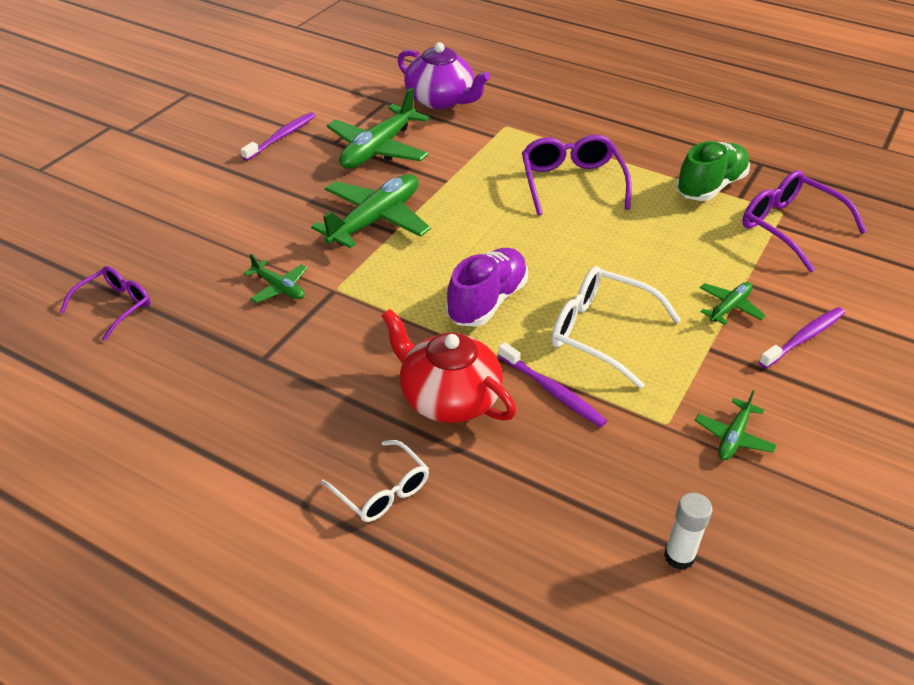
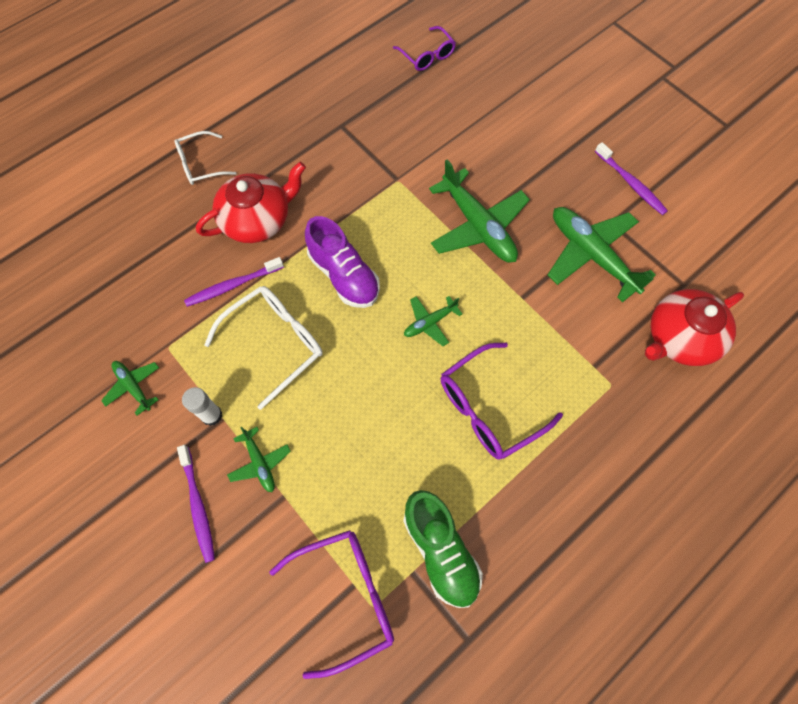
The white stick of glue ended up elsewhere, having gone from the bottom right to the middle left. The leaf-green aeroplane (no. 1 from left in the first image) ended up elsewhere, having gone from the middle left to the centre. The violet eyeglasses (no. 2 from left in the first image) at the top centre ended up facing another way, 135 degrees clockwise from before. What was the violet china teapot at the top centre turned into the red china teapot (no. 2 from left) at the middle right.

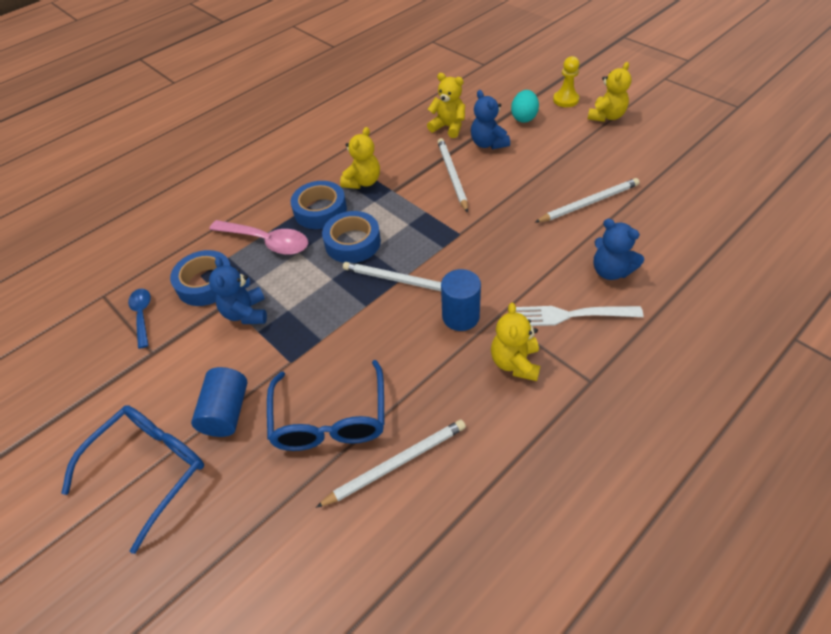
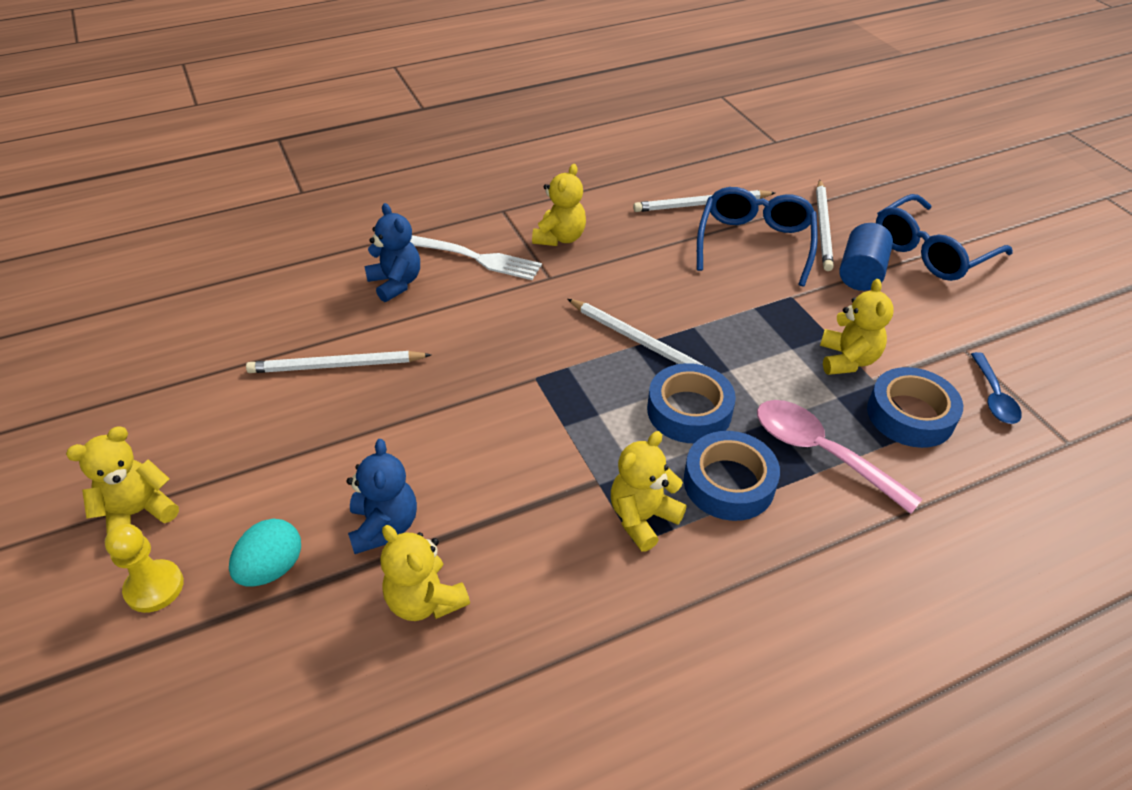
The white pencil (no. 3 from left in the first image) ended up elsewhere, having gone from the top centre to the top right. What was the royal blue stuffed bear (no. 1 from left) at the middle left turned into the golden stuffed bear (no. 5 from left) at the middle right. The second view lost the royal blue cylinder (no. 2 from left) at the centre.

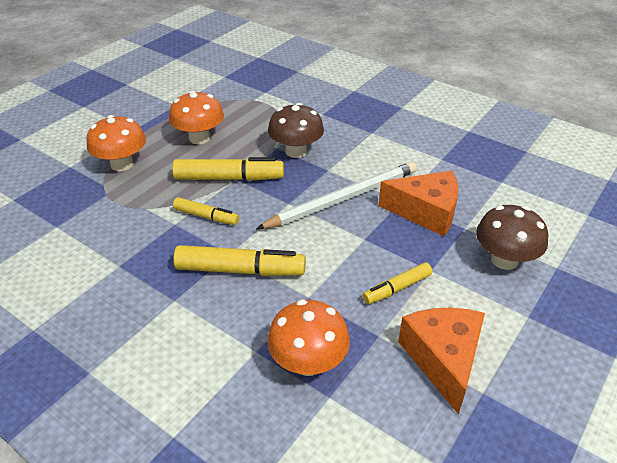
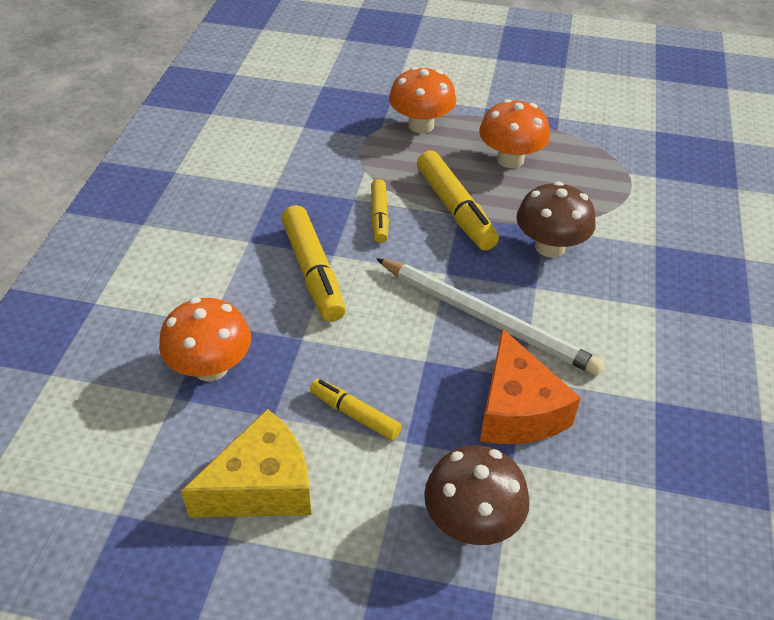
What was the orange cheese wedge (no. 2 from left) at the bottom right turned into the golden cheese wedge at the bottom left.

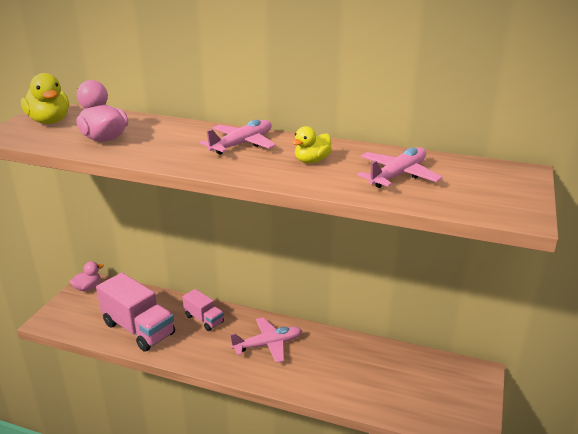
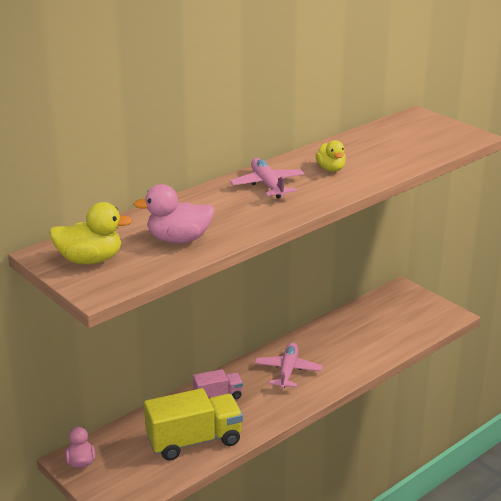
What was the rosy truck (no. 1 from left) at the bottom left turned into the golden truck at the bottom centre. The second view lost the rosy aeroplane (no. 3 from left) at the middle right.

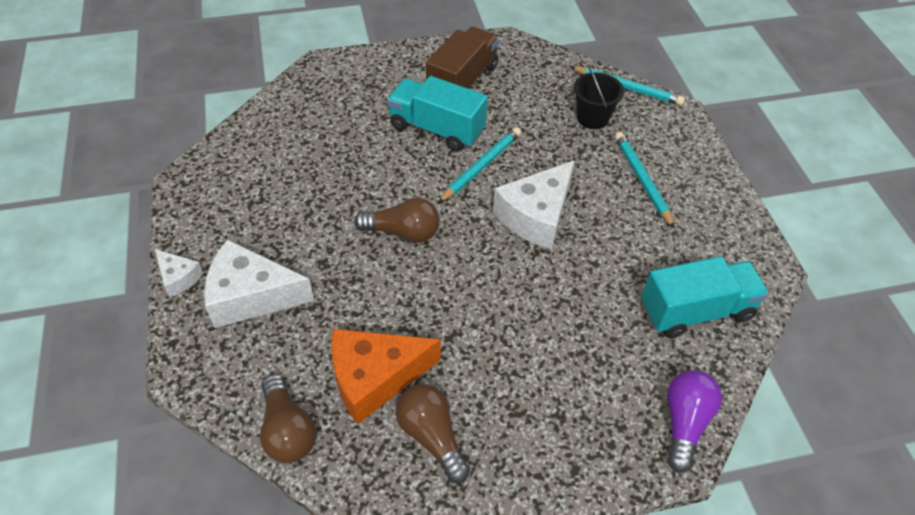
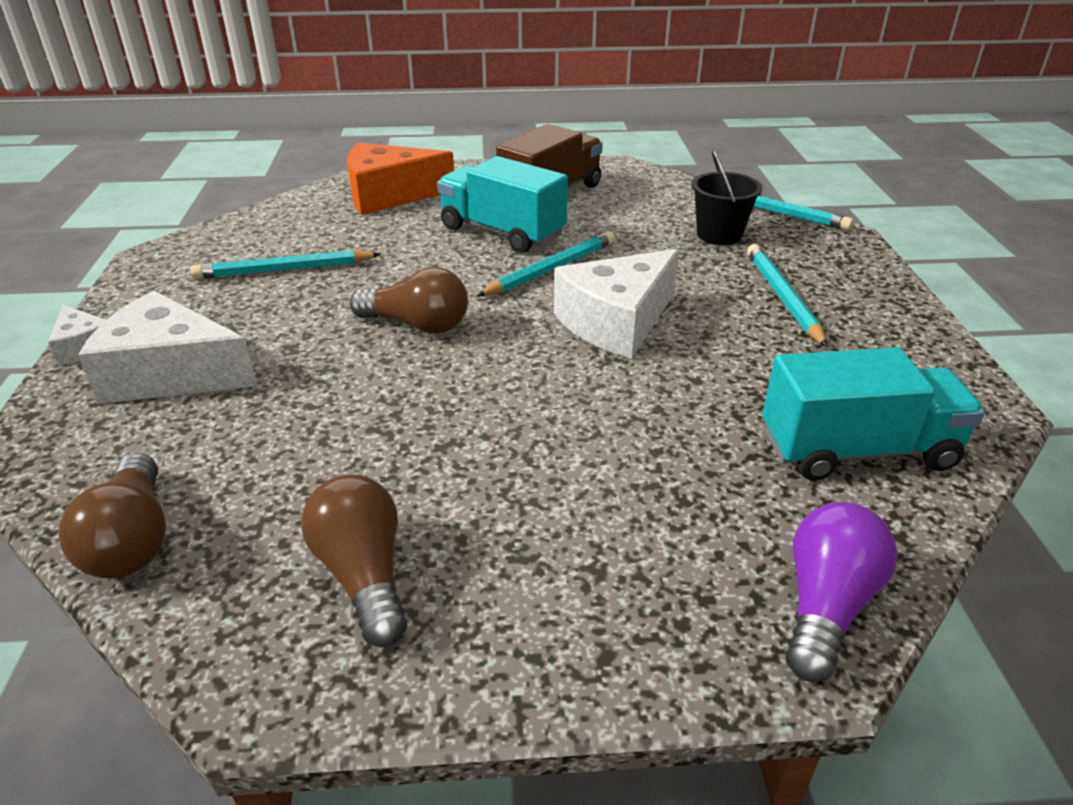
The second view gained the turquoise pencil (no. 1 from left) at the top left. The orange cheese wedge ended up elsewhere, having gone from the bottom centre to the top centre.

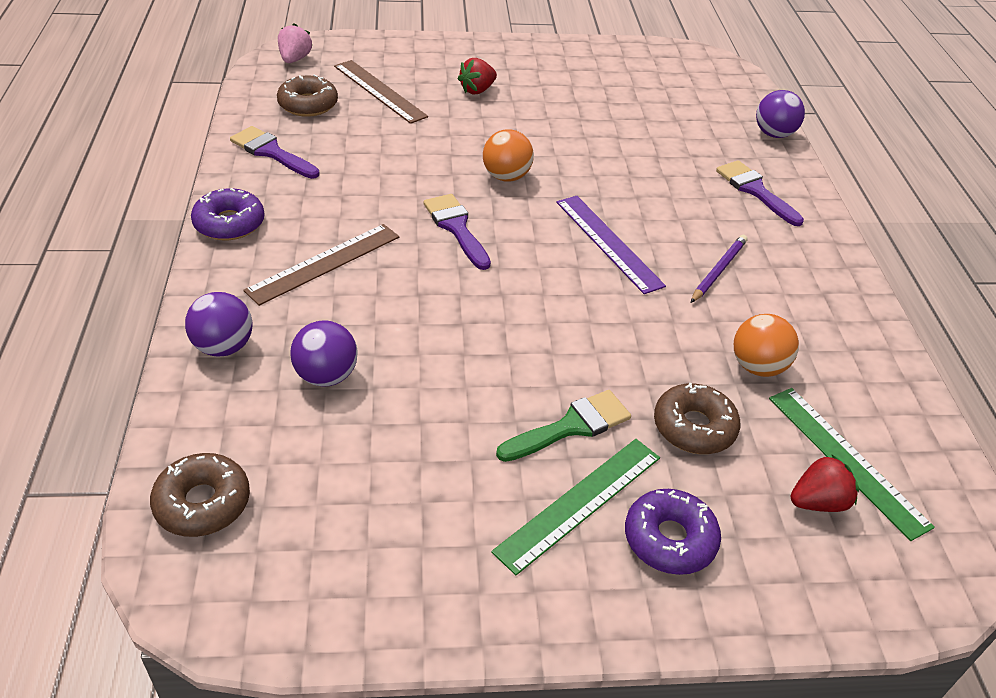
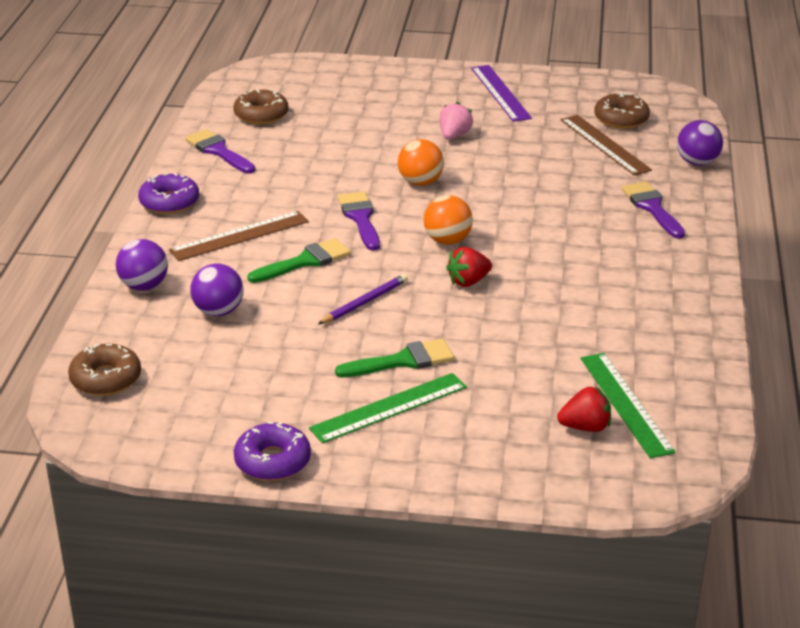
The violet donut (no. 2 from left) ended up elsewhere, having gone from the bottom right to the bottom centre. The second view gained the leaf-green brush (no. 1 from left) at the centre. The violet pencil ended up elsewhere, having gone from the middle right to the centre. The orange ball (no. 2 from left) ended up elsewhere, having gone from the middle right to the centre. The rosy strawberry ended up elsewhere, having gone from the top left to the top centre. The red strawberry (no. 1 from left) ended up elsewhere, having gone from the top centre to the centre. The violet straightedge ended up elsewhere, having gone from the centre to the top centre. The dark brown straightedge (no. 2 from left) ended up elsewhere, having gone from the top centre to the top right. The dark brown donut (no. 3 from left) ended up elsewhere, having gone from the middle right to the top right.

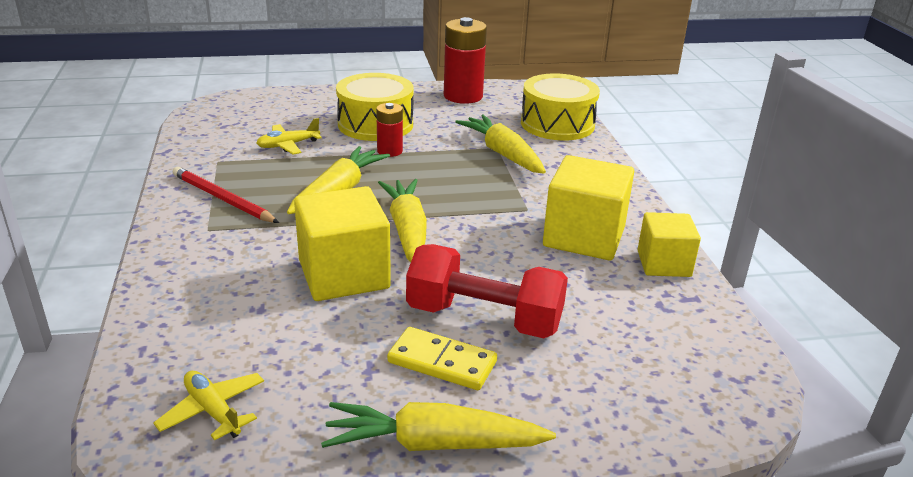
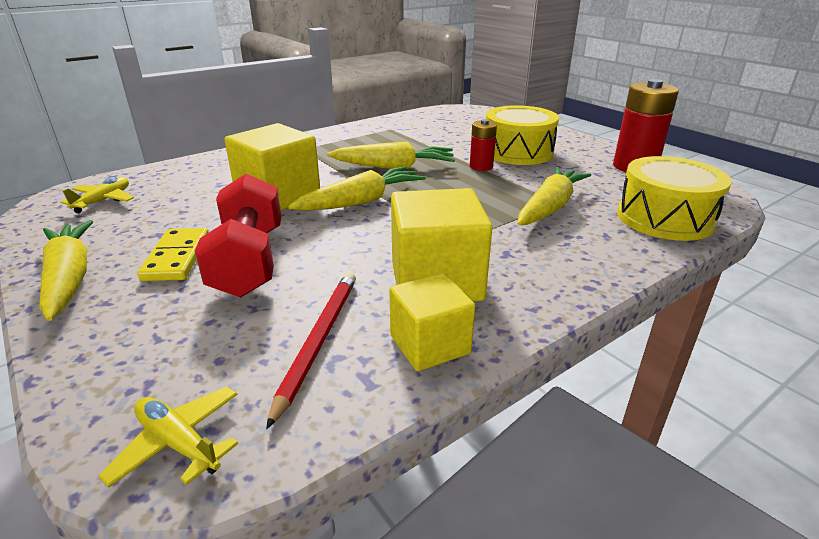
The golden aeroplane (no. 2 from left) ended up elsewhere, having gone from the top left to the bottom left. The red pencil ended up elsewhere, having gone from the middle left to the centre.

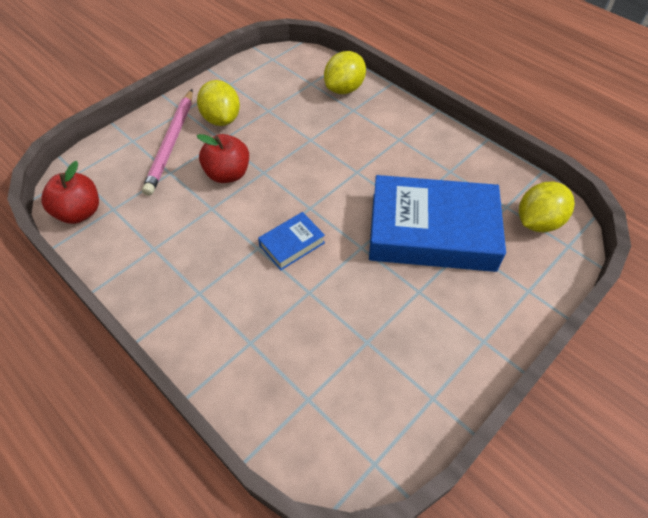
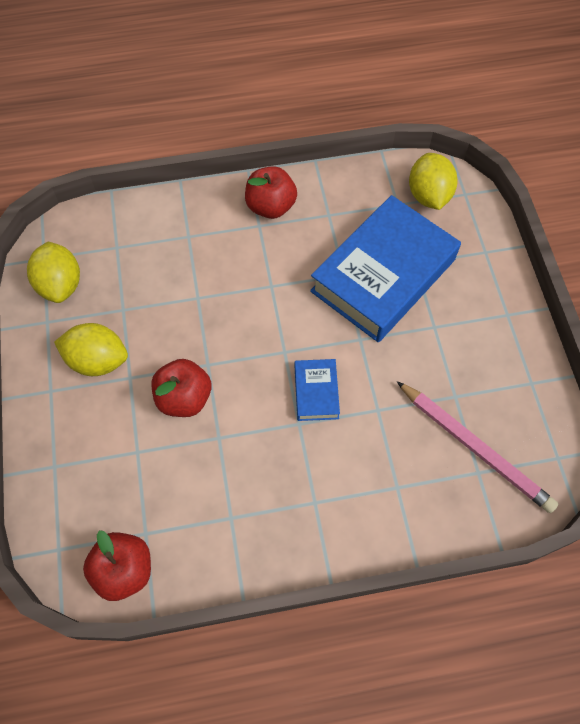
The golden lemon (no. 2 from left in the first image) ended up elsewhere, having gone from the top centre to the middle left. The second view gained the red toy apple (no. 3 from left) at the top centre. The rosy pencil ended up elsewhere, having gone from the top left to the middle right.

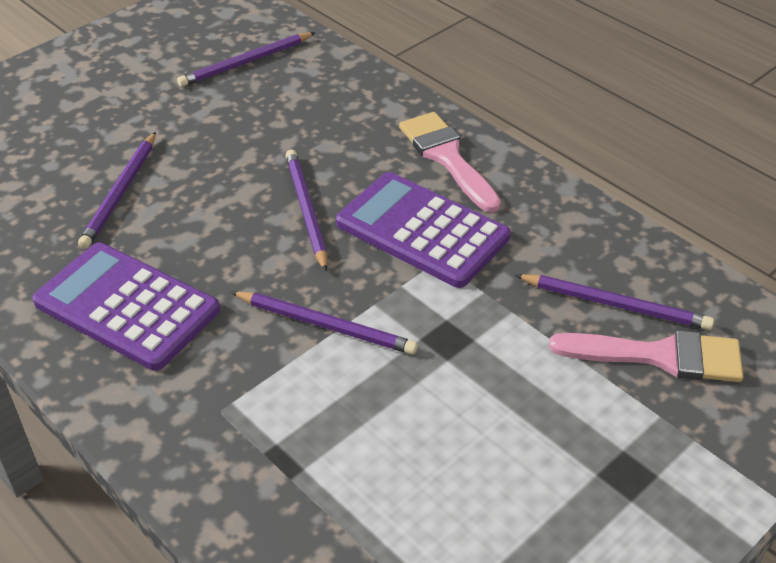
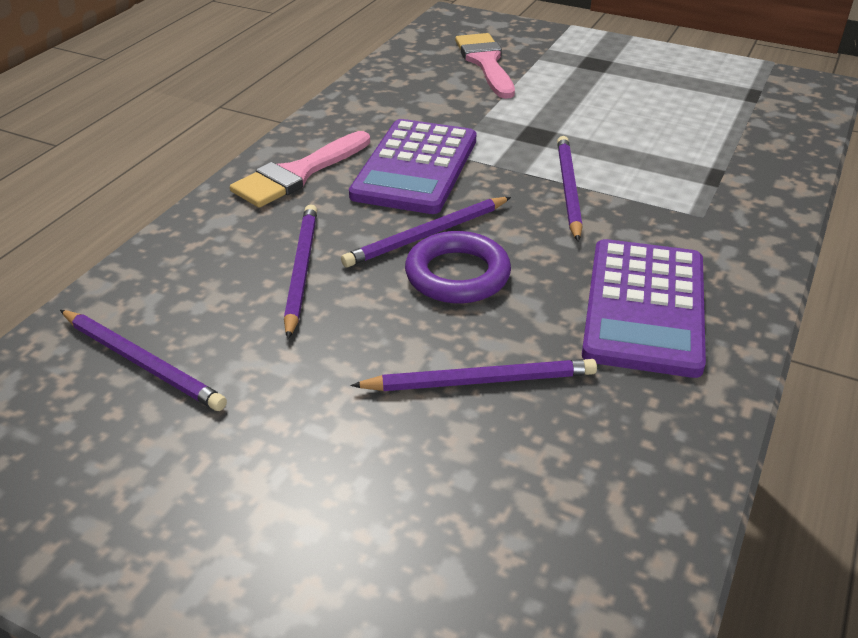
The violet pencil (no. 5 from left in the first image) ended up elsewhere, having gone from the middle right to the centre. The second view gained the violet torus at the centre.

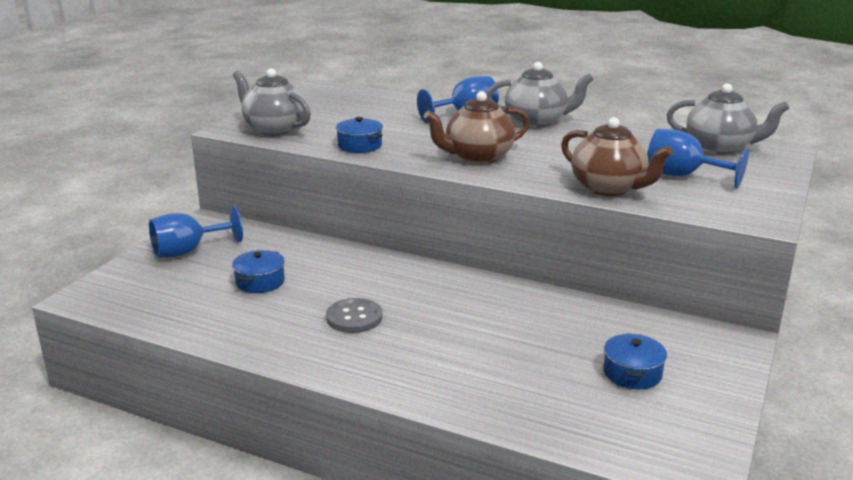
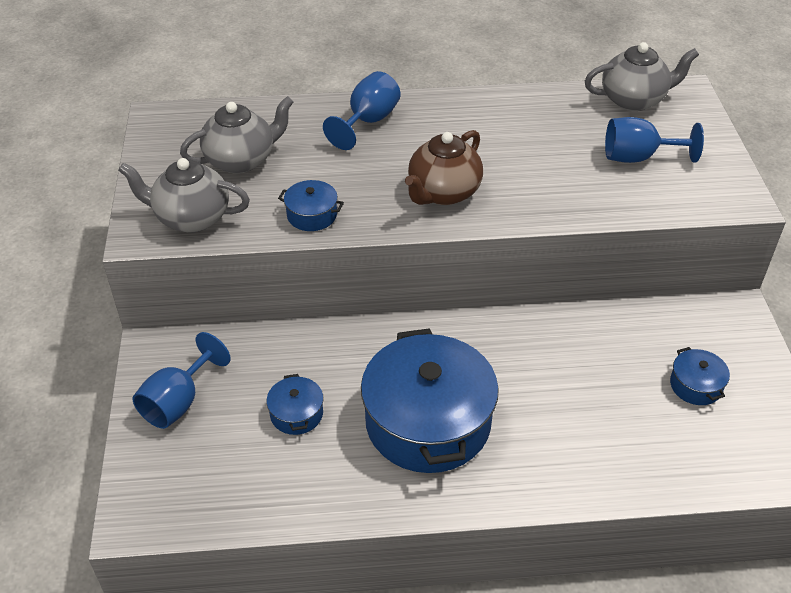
The grey china teapot (no. 2 from left) ended up elsewhere, having gone from the top centre to the top left. Where the grey shirt button stood at the centre, the royal blue pot (no. 3 from left) came to stand at the bottom centre. The second view lost the dark brown china teapot (no. 2 from left) at the top right.

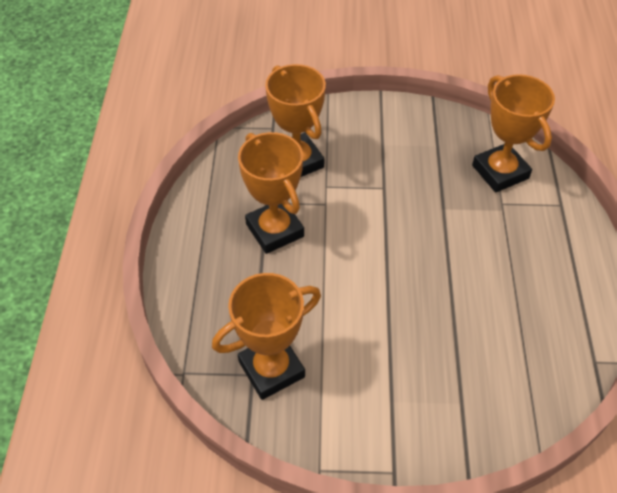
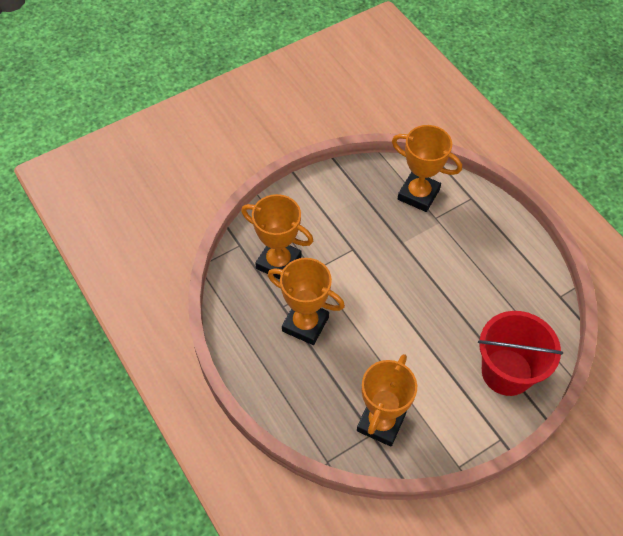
The second view gained the red bucket at the middle right.

